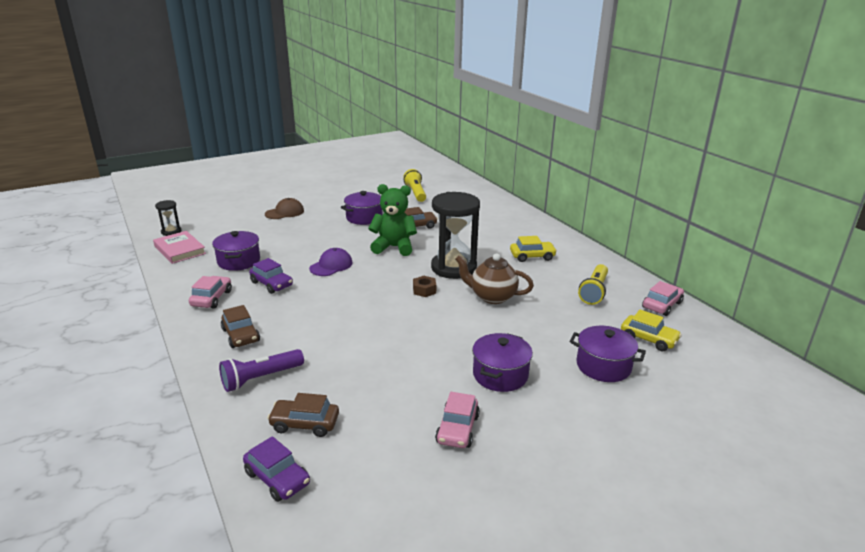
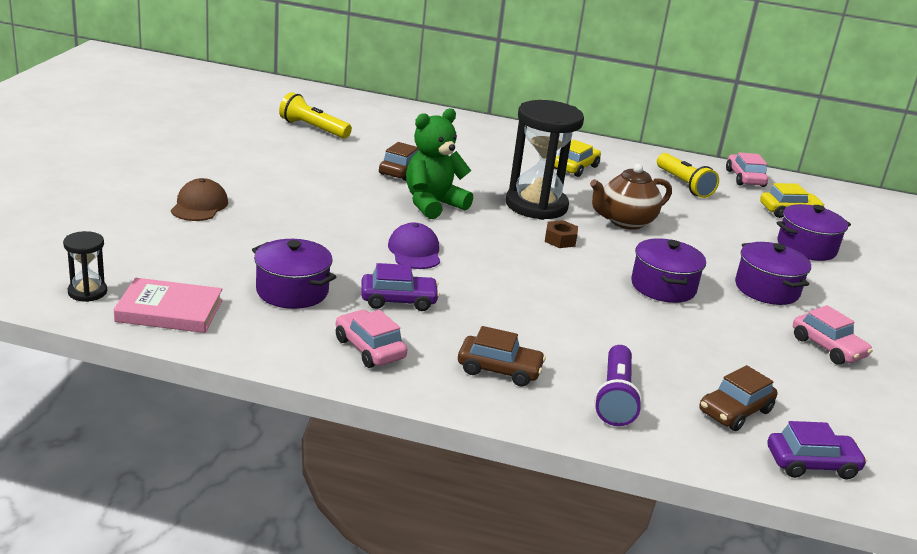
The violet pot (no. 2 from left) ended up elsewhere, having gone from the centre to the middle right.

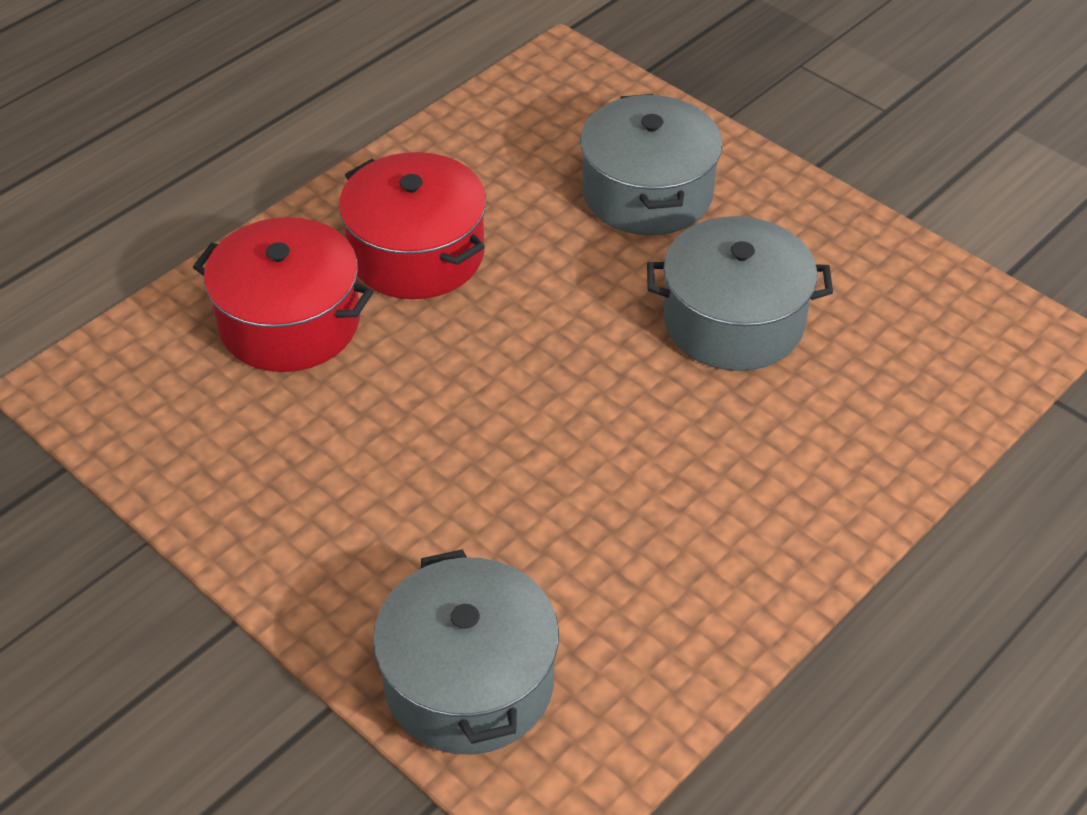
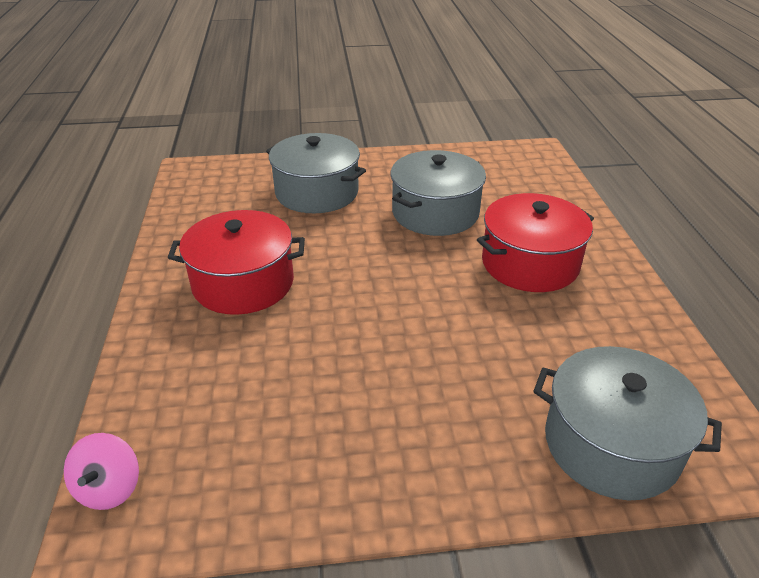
The second view gained the rosy whirligig at the bottom left. The red pot (no. 1 from left in the first image) ended up elsewhere, having gone from the middle left to the middle right.

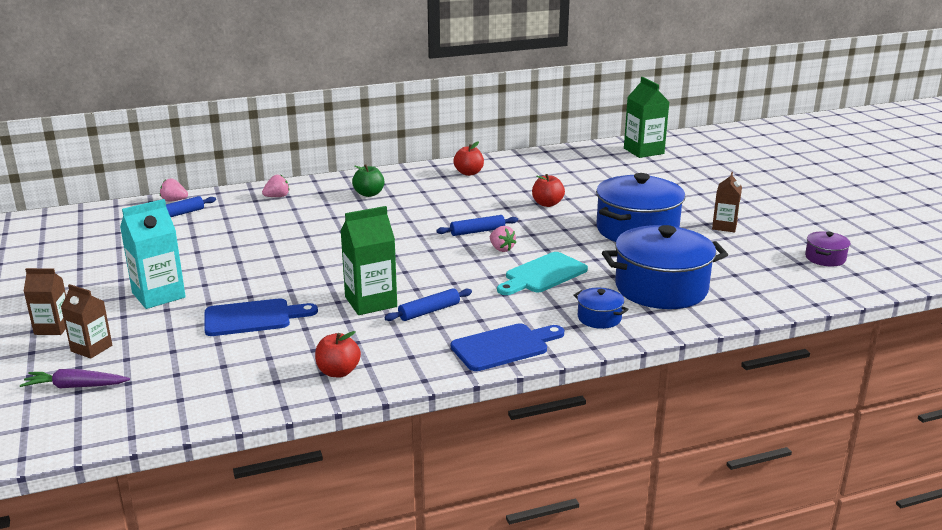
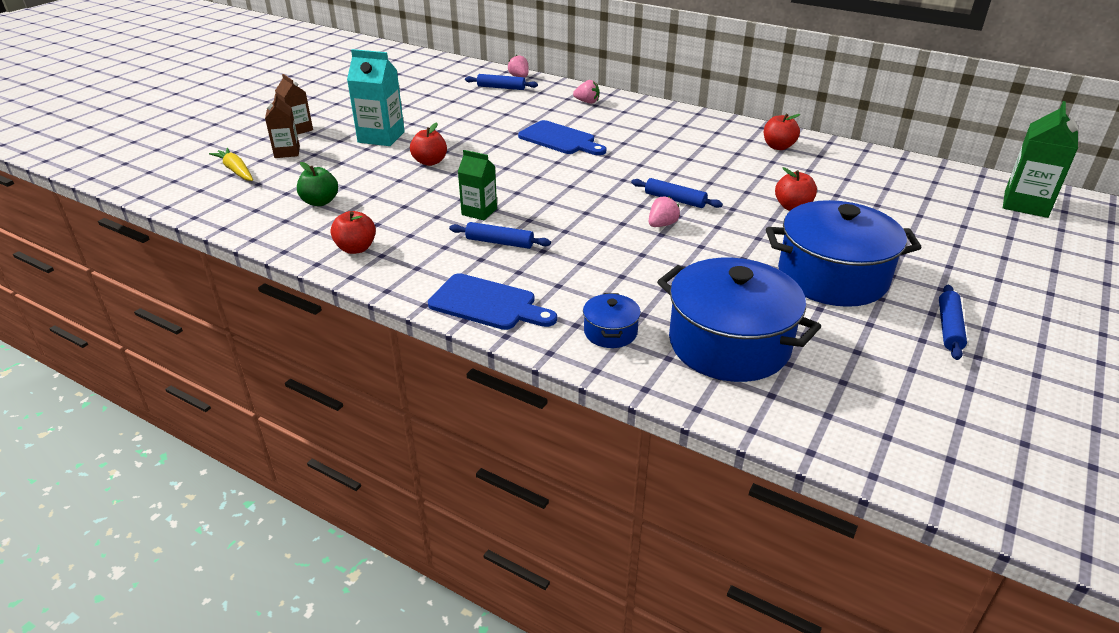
What was the violet toy carrot at the bottom left turned into the golden toy carrot at the top left. The leaf-green toy apple ended up elsewhere, having gone from the centre to the top left. The second view gained the red toy apple (no. 2 from left) at the top centre. The size of the leaf-green milk carton (no. 1 from left) at the centre changed by a factor of 0.63. The royal blue bread board (no. 1 from left in the first image) ended up elsewhere, having gone from the middle left to the top centre. The rosy strawberry (no. 3 from left) at the centre ended up facing another way, 150 degrees counterclockwise from before. Where the dark brown milk carton (no. 3 from left) stood at the middle right, the royal blue dough roller (no. 4 from left) came to stand at the middle right. The second view lost the turquoise bread board at the centre. The second view lost the violet pot at the middle right.

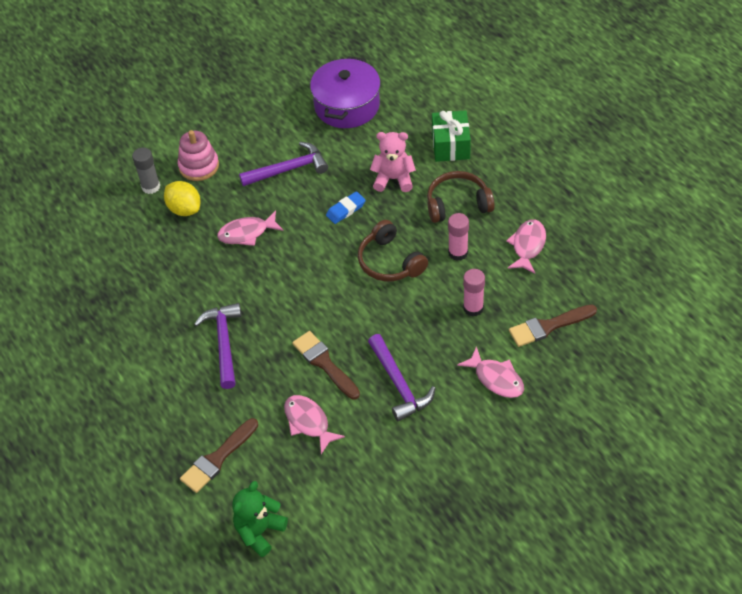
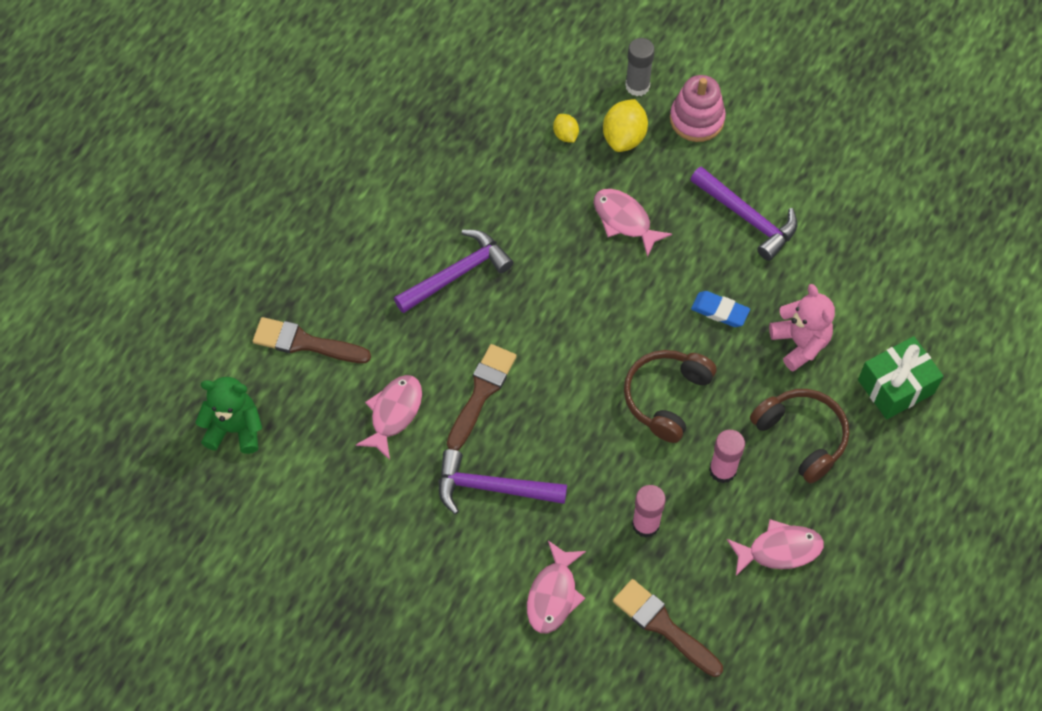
The violet carpenter's hammer (no. 3 from left in the first image) at the centre ended up facing another way, 60 degrees clockwise from before. The second view gained the golden lemon (no. 1 from left) at the top centre. The second view lost the violet pot at the top centre.

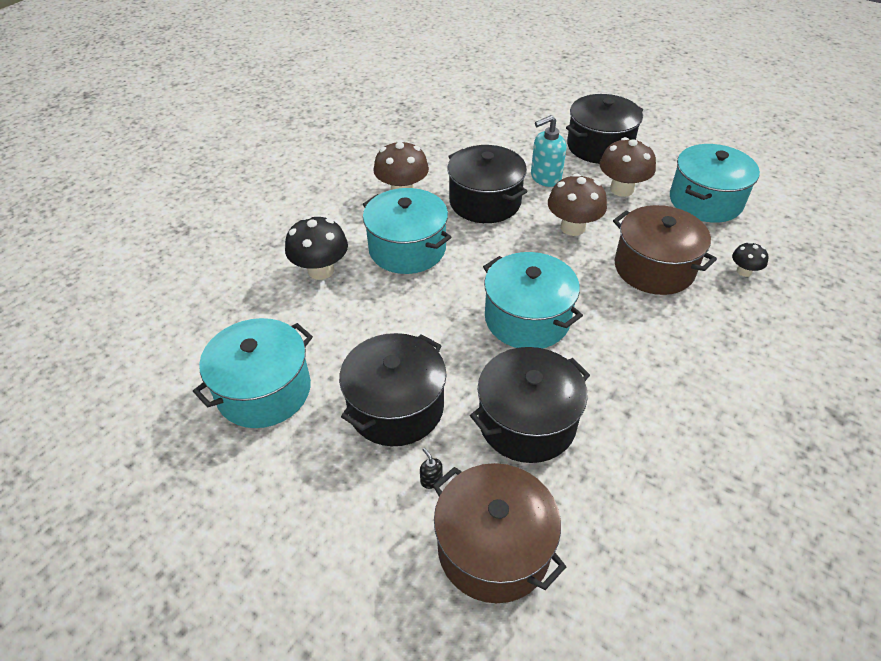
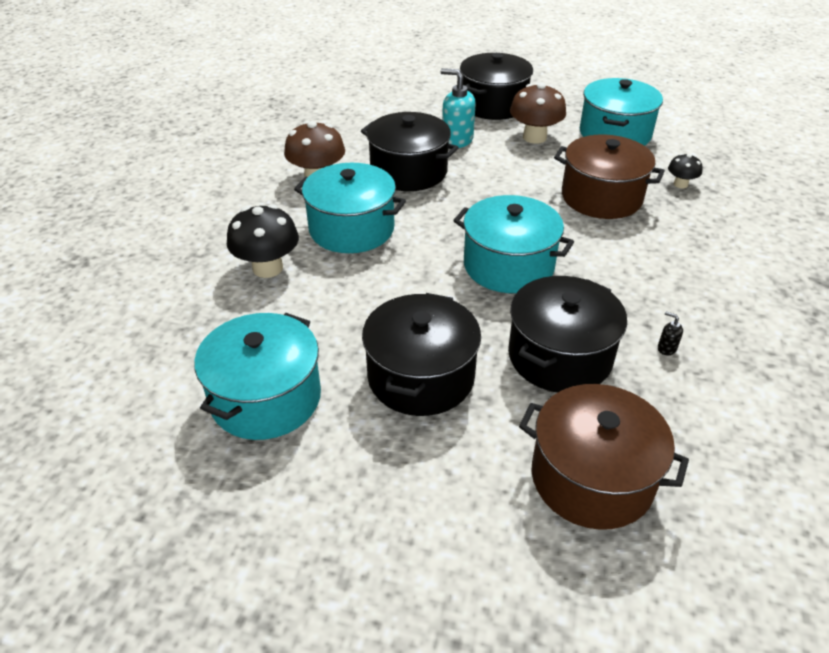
The turquoise pump bottle at the top centre ended up facing another way, 75 degrees clockwise from before. The black pump bottle ended up elsewhere, having gone from the bottom centre to the middle right. The second view lost the dark brown toadstool (no. 2 from left) at the top centre.

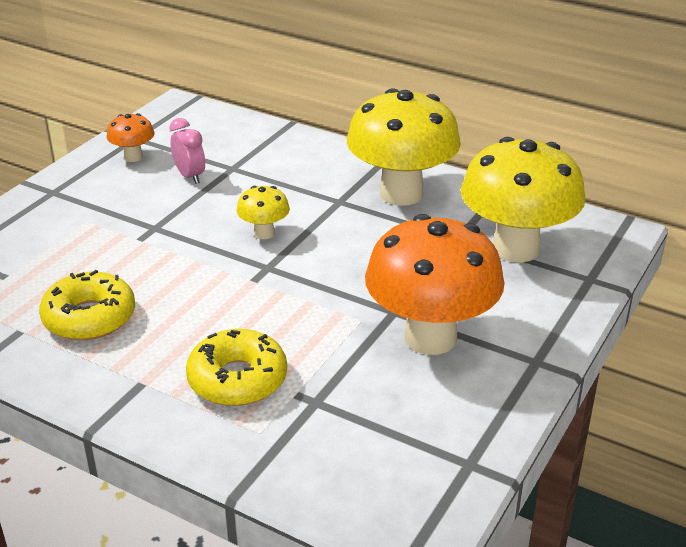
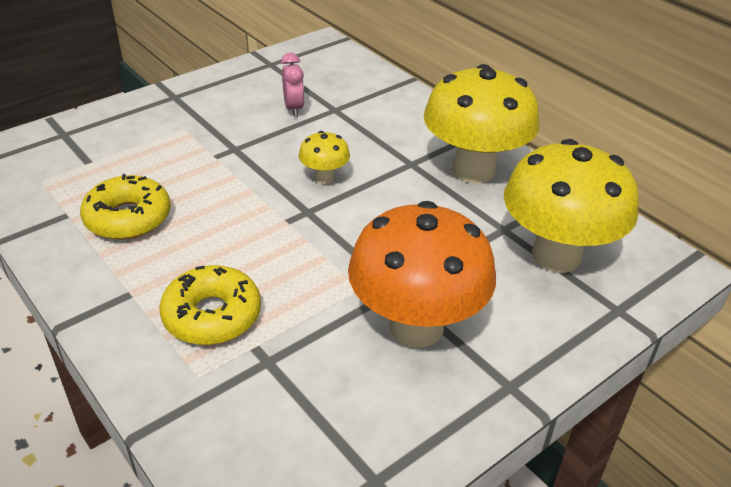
The second view lost the orange toadstool (no. 1 from left) at the top left.

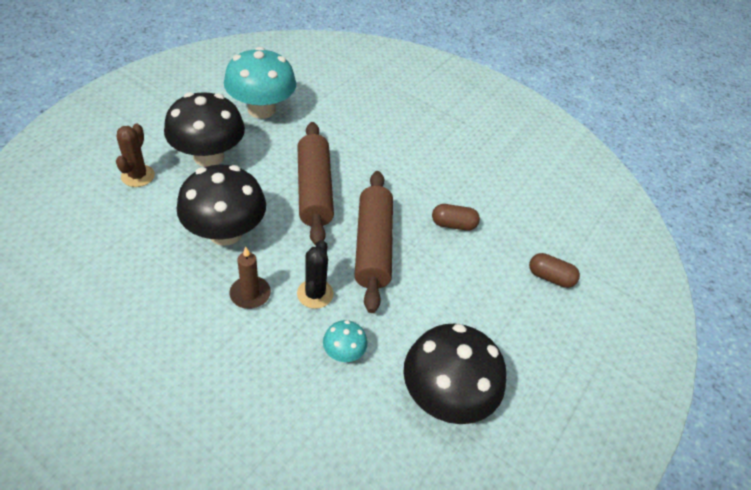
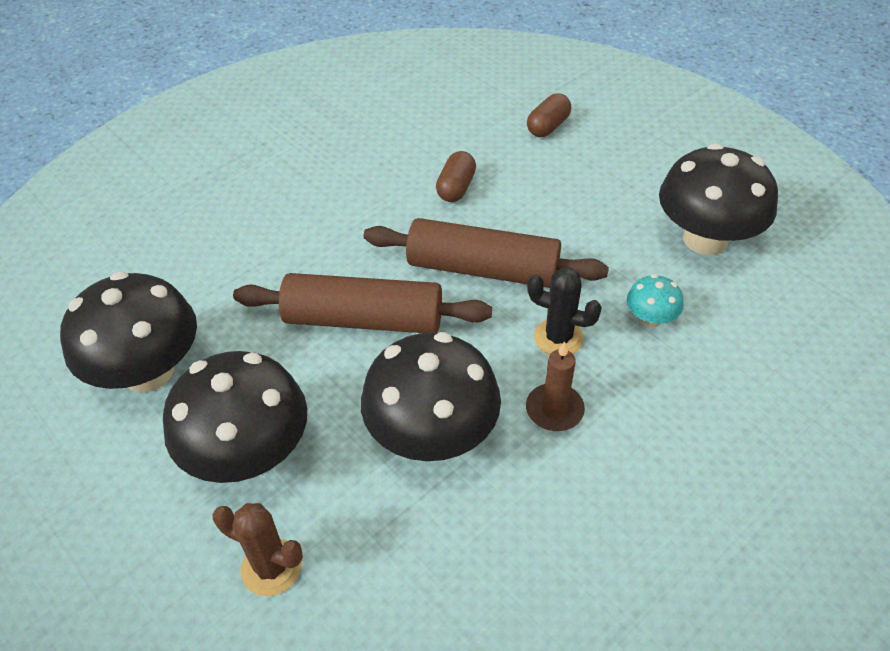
What was the turquoise toadstool (no. 1 from left) at the top centre turned into the black toadstool (no. 1 from left) at the middle left.

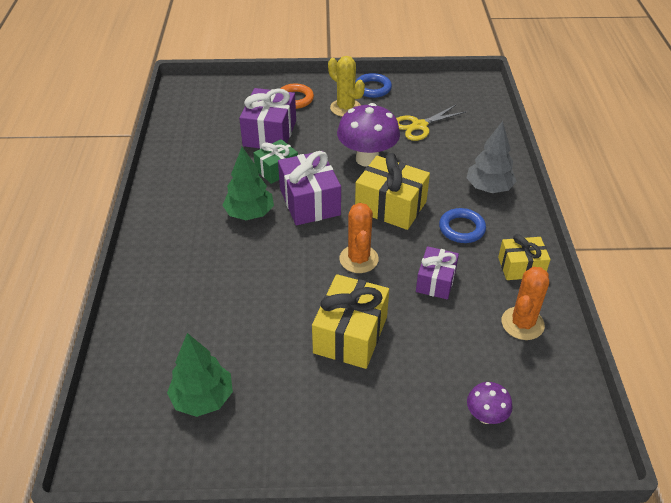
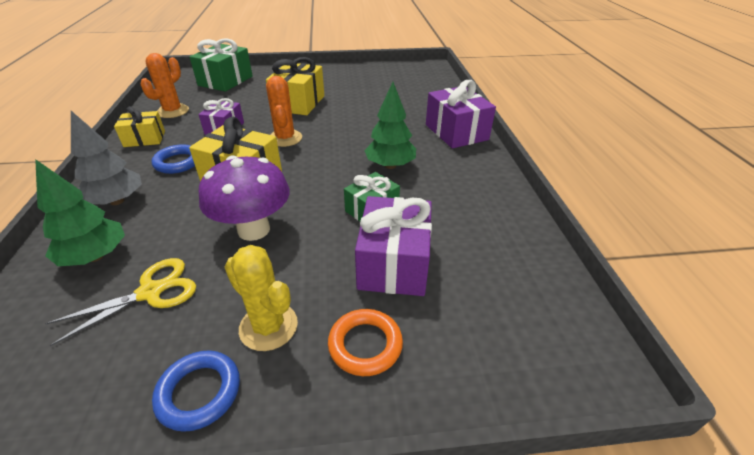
The leaf-green tree (no. 1 from left) ended up elsewhere, having gone from the bottom left to the middle left. Where the violet toadstool (no. 2 from left) stood at the bottom right, the leaf-green wrapped gift (no. 1 from left) came to stand at the top left. The violet wrapped gift (no. 2 from left in the first image) ended up elsewhere, having gone from the centre to the top centre.

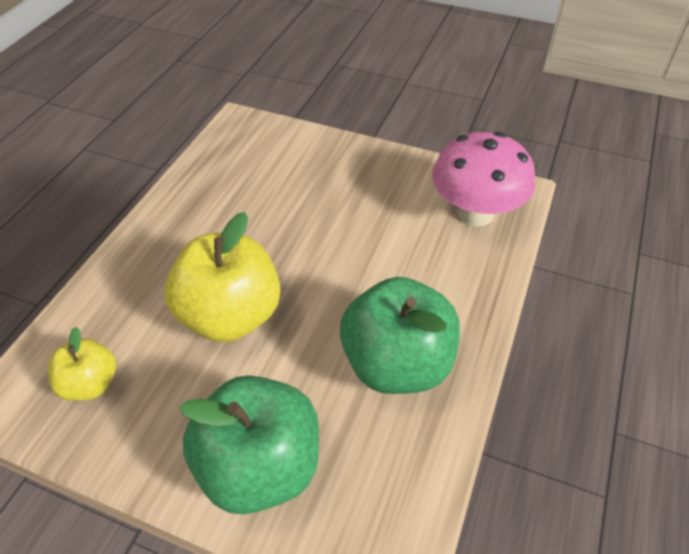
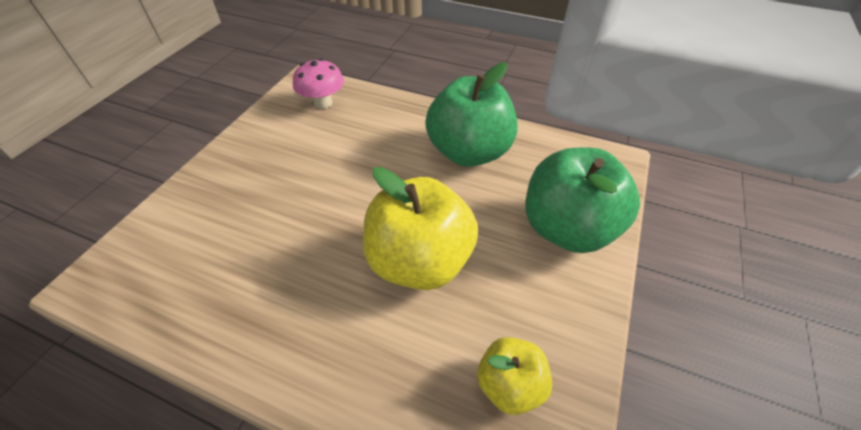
The size of the rosy toadstool at the top right changed by a factor of 0.62.

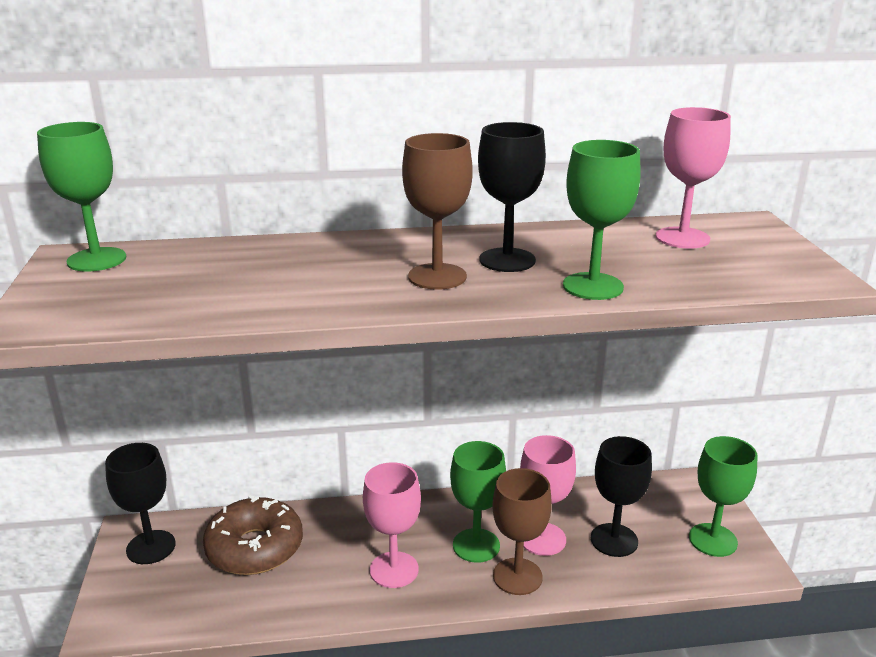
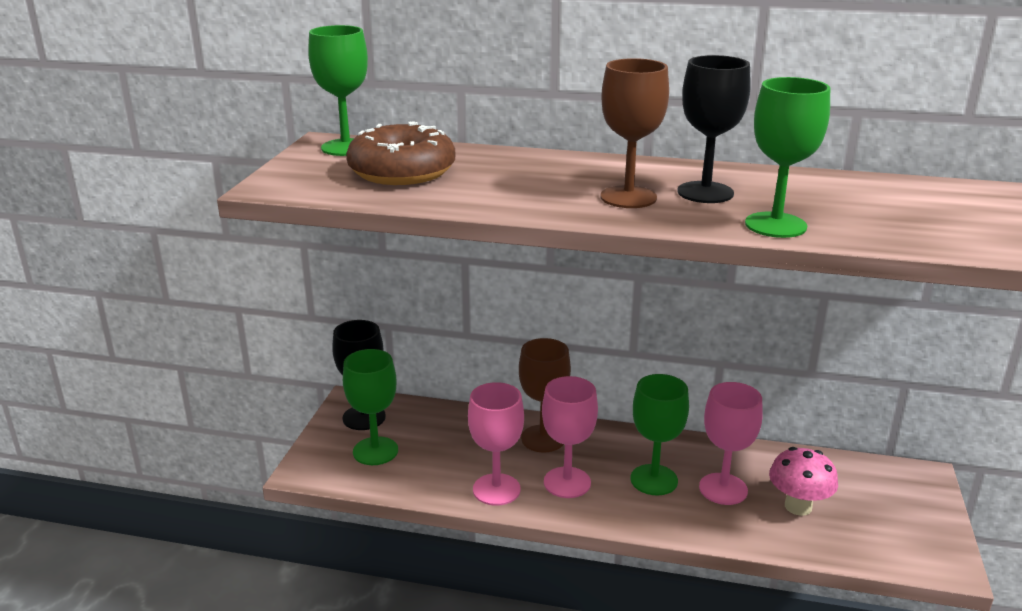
The leaf-green wine glass (no. 4 from left in the first image) ended up elsewhere, having gone from the bottom right to the centre. The dark brown donut ended up elsewhere, having gone from the bottom left to the top centre. The rosy wine glass (no. 3 from left in the first image) ended up elsewhere, having gone from the top right to the bottom centre. The dark brown wine glass (no. 2 from left in the first image) ended up elsewhere, having gone from the bottom centre to the centre. Where the black wine glass (no. 3 from left) stood at the bottom right, the rosy toadstool came to stand at the bottom right.

